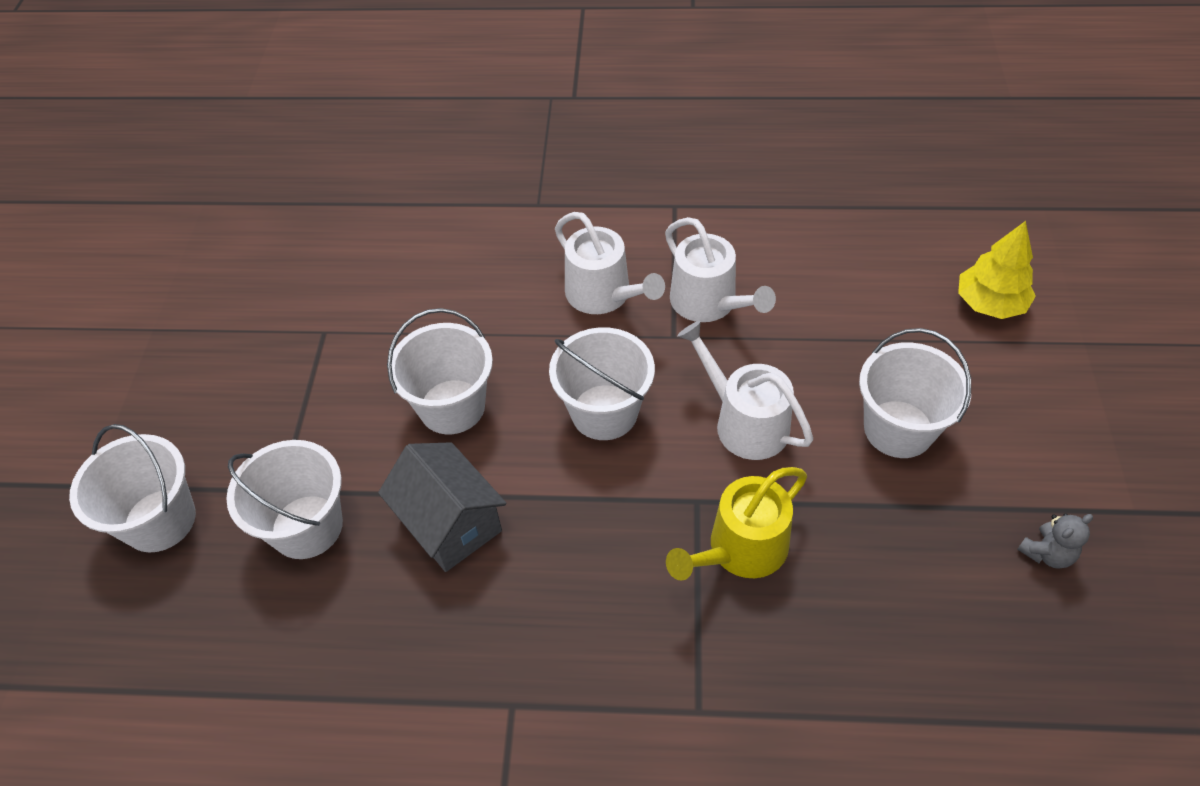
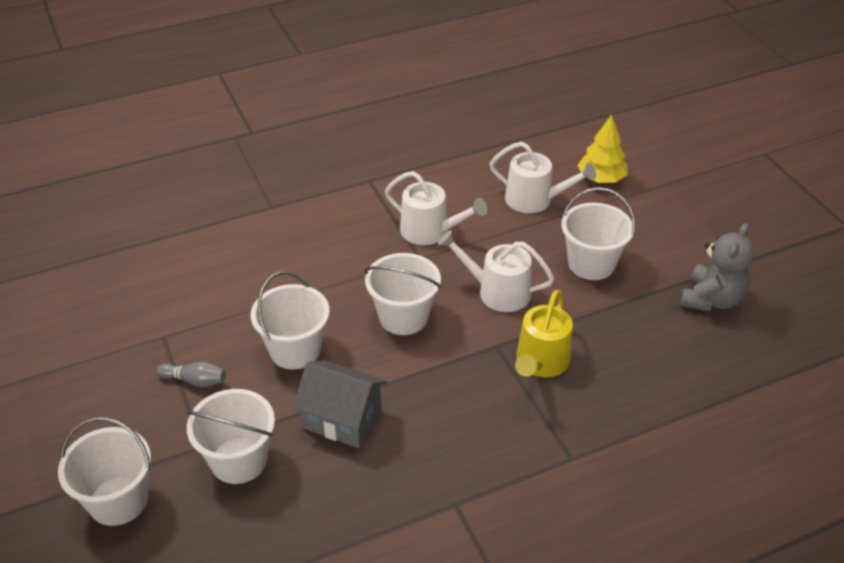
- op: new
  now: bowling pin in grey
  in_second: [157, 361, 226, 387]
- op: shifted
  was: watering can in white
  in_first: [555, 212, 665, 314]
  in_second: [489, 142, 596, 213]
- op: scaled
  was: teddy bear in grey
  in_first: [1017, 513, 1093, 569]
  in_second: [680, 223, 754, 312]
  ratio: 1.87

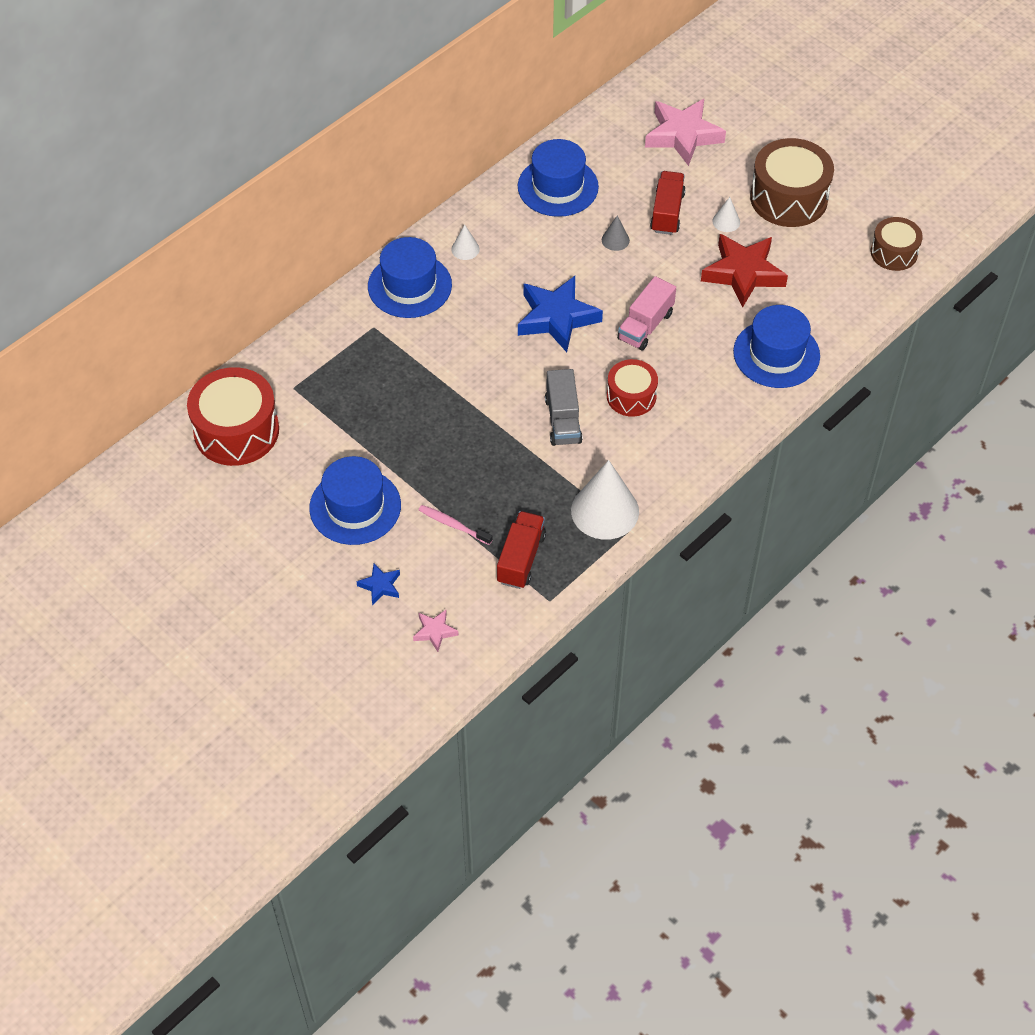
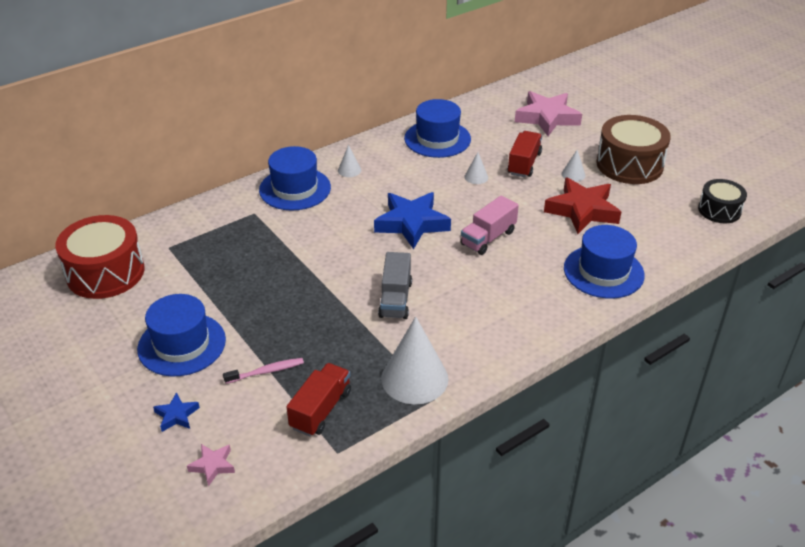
- op: gone
  was: drum in red
  in_first: [607, 359, 658, 417]
- op: repainted
  was: cone in grey
  now: cone in white
  in_first: [602, 216, 630, 251]
  in_second: [464, 152, 488, 184]
- op: repainted
  was: drum in brown
  now: drum in black
  in_first: [871, 217, 923, 271]
  in_second: [698, 179, 747, 223]
- op: rotated
  was: toothbrush in pink
  in_first: [419, 505, 492, 545]
  in_second: [223, 358, 304, 384]
  clockwise: 120

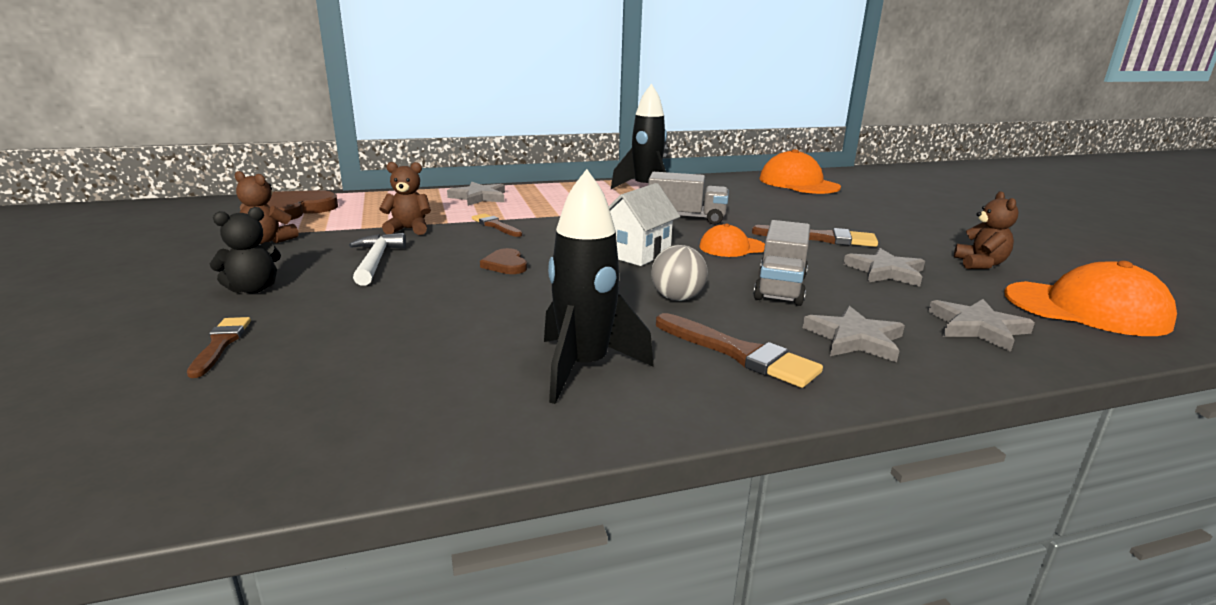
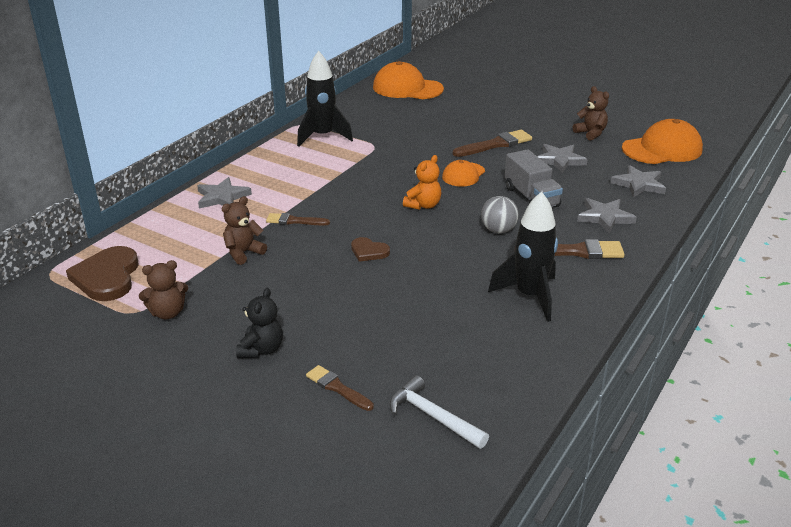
- op: gone
  was: truck in grey
  in_first: [648, 172, 729, 225]
- op: shifted
  was: hammer in white
  in_first: [349, 233, 406, 286]
  in_second: [389, 375, 489, 449]
- op: swapped
  was: house in white
  now: teddy bear in orange
  in_first: [609, 183, 680, 266]
  in_second: [403, 155, 441, 210]

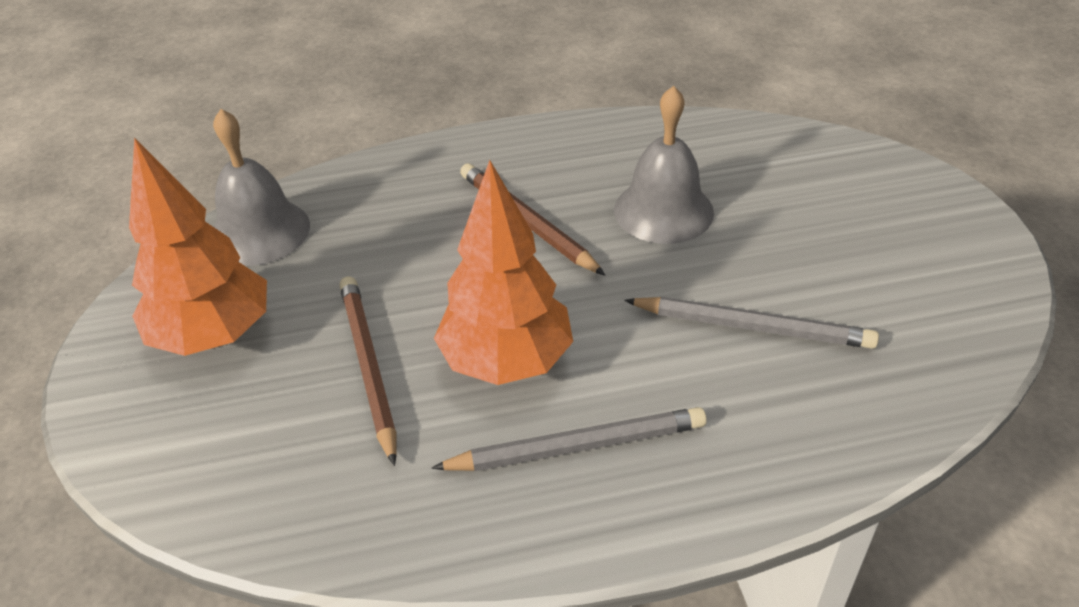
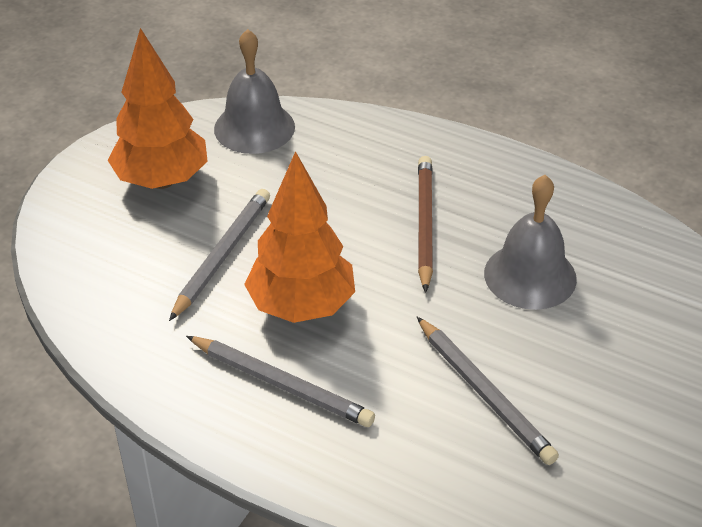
- op: repainted
  was: pencil in brown
  now: pencil in grey
  in_first: [340, 276, 397, 466]
  in_second: [169, 189, 270, 321]

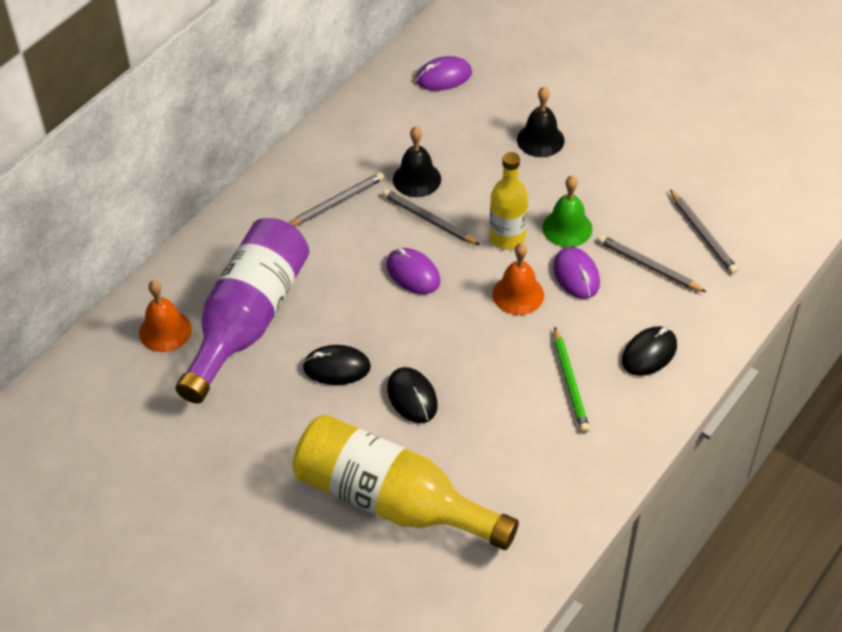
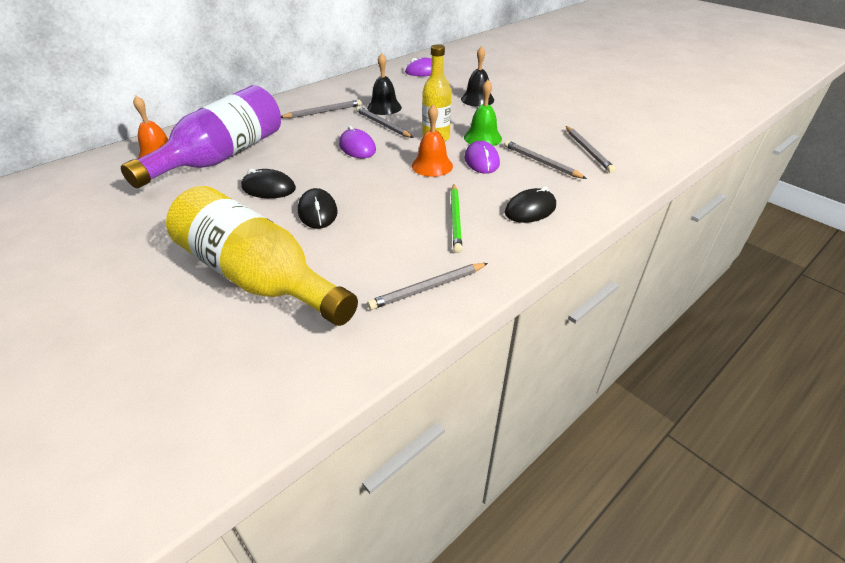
- op: new
  now: pencil in grey
  in_second: [367, 263, 488, 310]

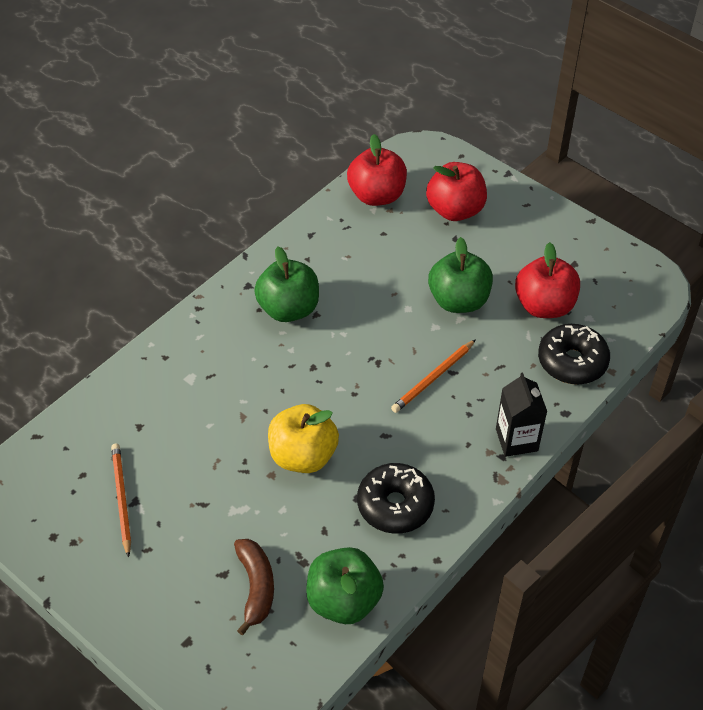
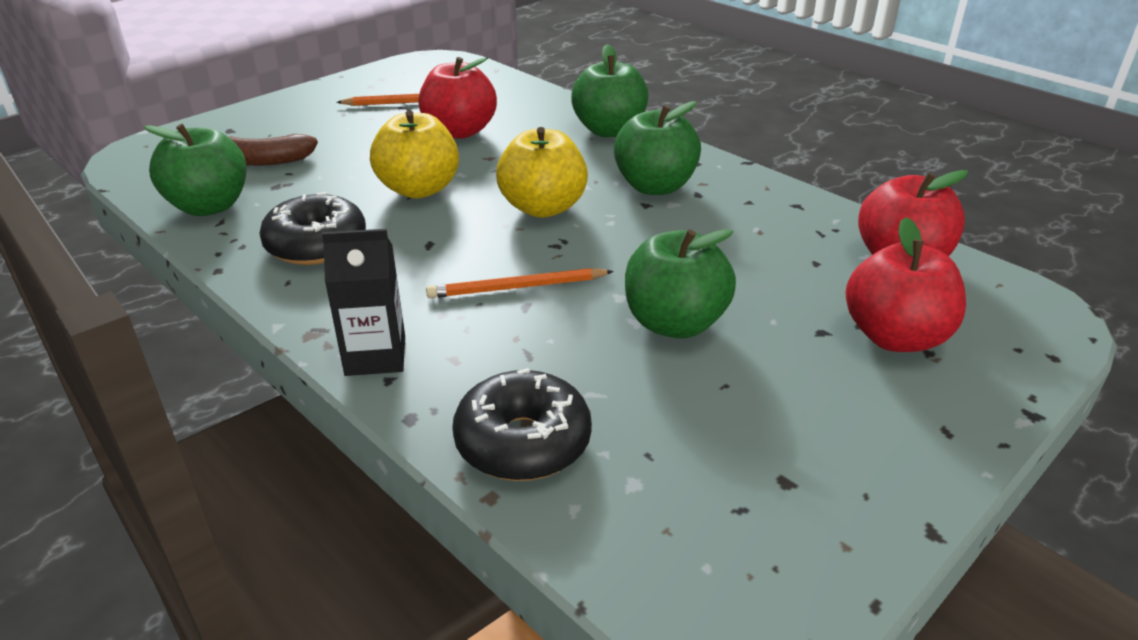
- op: new
  now: apple in yellow
  in_second: [496, 127, 588, 218]
- op: new
  now: apple in green
  in_second: [571, 44, 648, 137]
- op: shifted
  was: apple in red
  in_first: [515, 242, 580, 318]
  in_second: [418, 57, 497, 139]
- op: rotated
  was: pencil in orange
  in_first: [391, 339, 476, 413]
  in_second: [426, 268, 614, 298]
  clockwise: -60

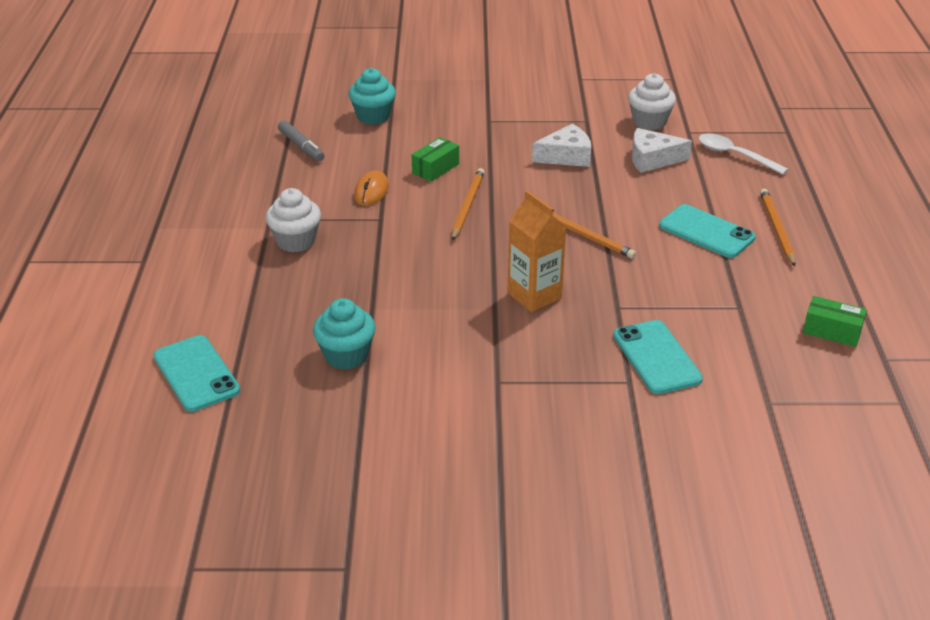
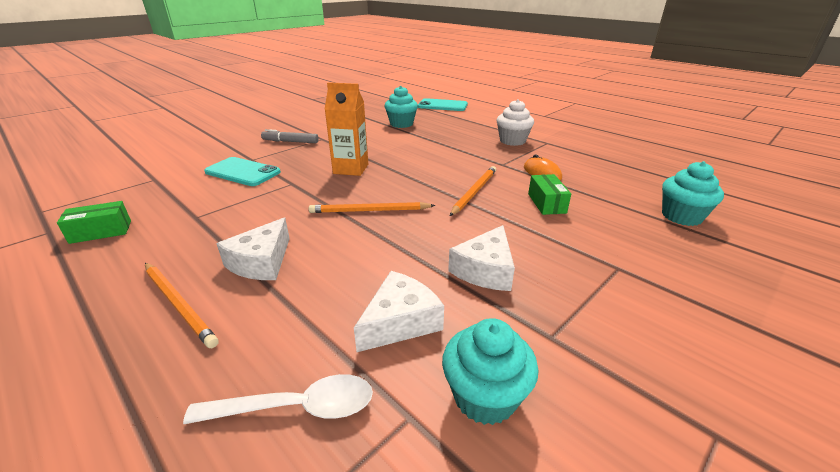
- op: shifted
  was: marker in grey
  in_first: [278, 120, 325, 161]
  in_second: [261, 129, 319, 143]
- op: swapped
  was: phone in turquoise
  now: cheese in white
  in_first: [659, 204, 756, 258]
  in_second: [216, 218, 290, 280]
- op: repainted
  was: cupcake in white
  now: cupcake in turquoise
  in_first: [628, 73, 676, 130]
  in_second: [442, 318, 538, 425]
- op: rotated
  was: pencil in orange
  in_first: [452, 168, 485, 240]
  in_second: [450, 166, 496, 216]
  clockwise: -120

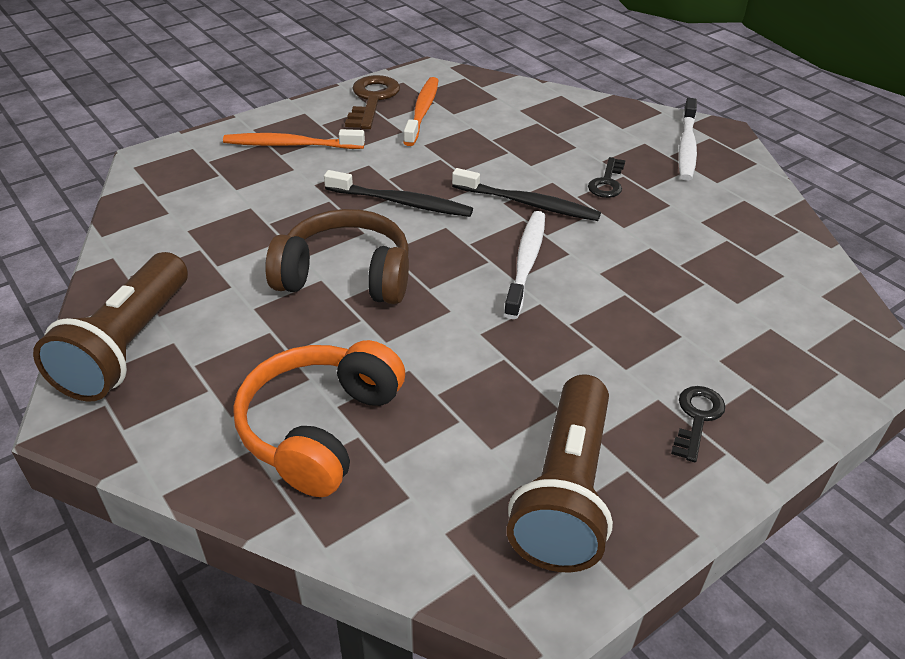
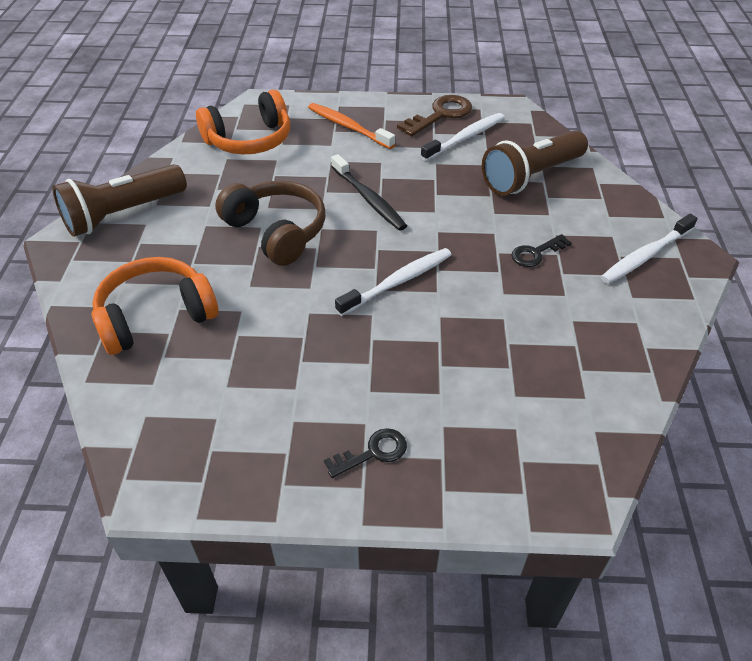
- op: gone
  was: toothbrush in black
  in_first: [452, 168, 601, 221]
- op: new
  now: headphones in orange
  in_second: [196, 90, 290, 154]
- op: shifted
  was: flashlight in brown
  in_first: [507, 374, 613, 572]
  in_second: [482, 130, 588, 196]
- op: repainted
  was: toothbrush in orange
  now: toothbrush in white
  in_first: [403, 77, 438, 146]
  in_second: [421, 113, 505, 161]

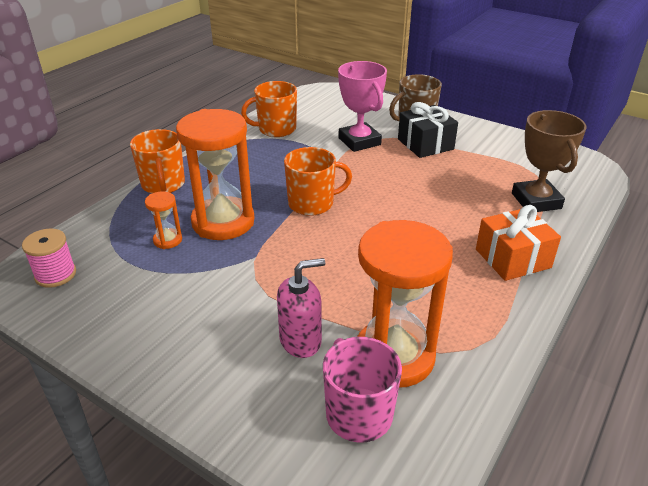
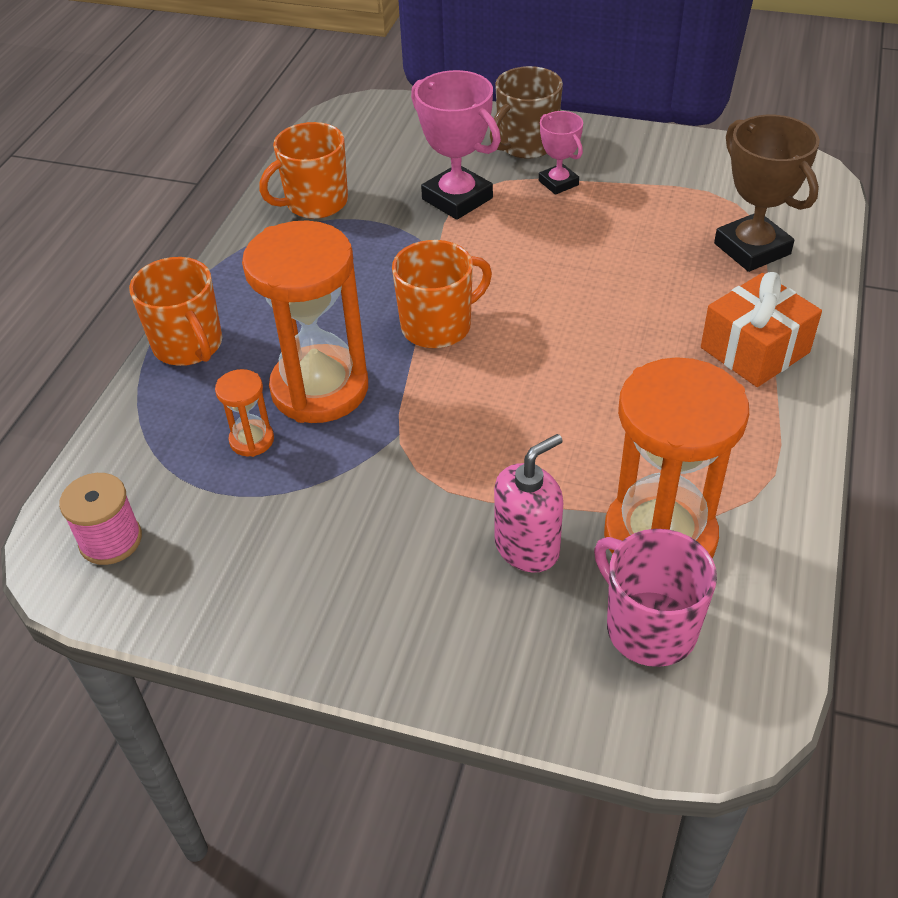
- op: swapped
  was: gift in black
  now: trophy in pink
  in_first: [398, 102, 458, 158]
  in_second: [539, 111, 583, 195]

